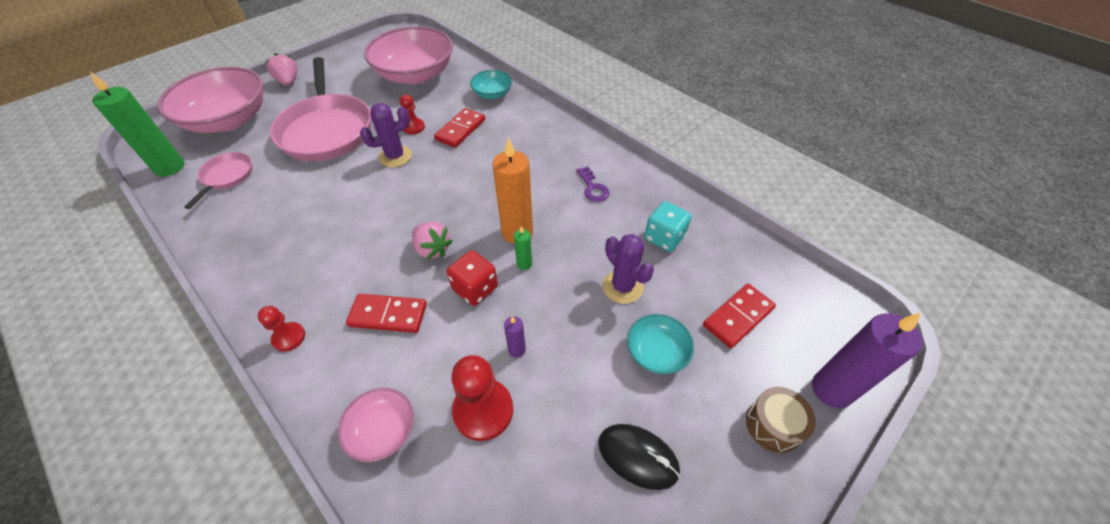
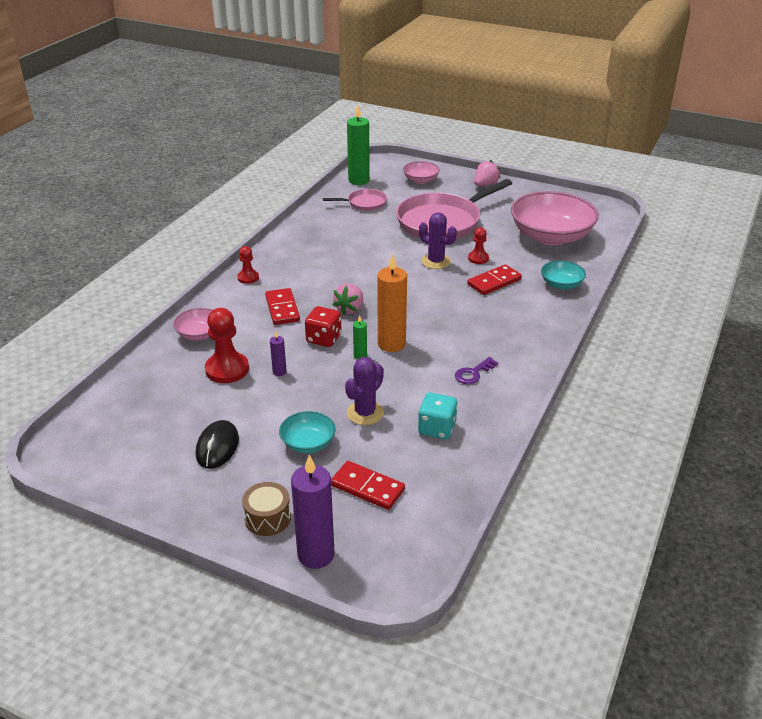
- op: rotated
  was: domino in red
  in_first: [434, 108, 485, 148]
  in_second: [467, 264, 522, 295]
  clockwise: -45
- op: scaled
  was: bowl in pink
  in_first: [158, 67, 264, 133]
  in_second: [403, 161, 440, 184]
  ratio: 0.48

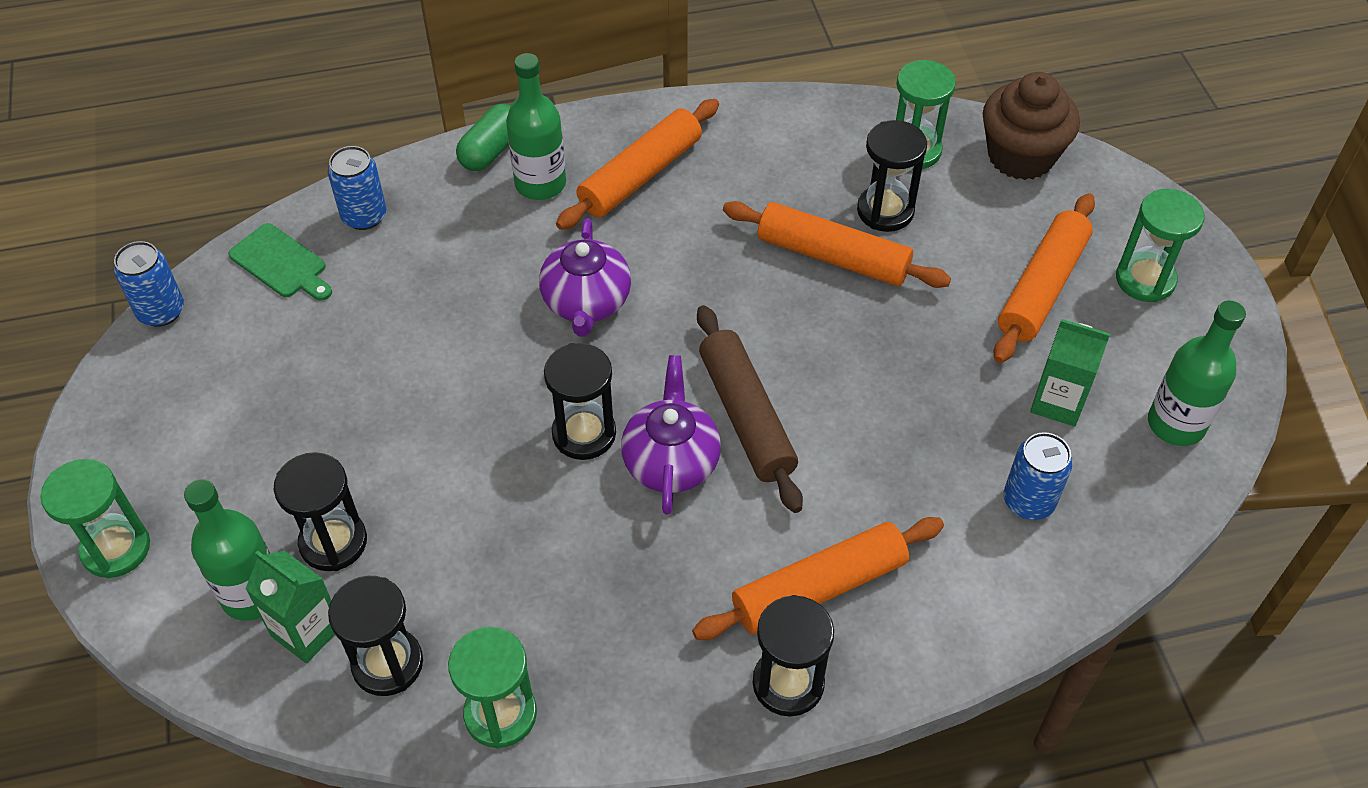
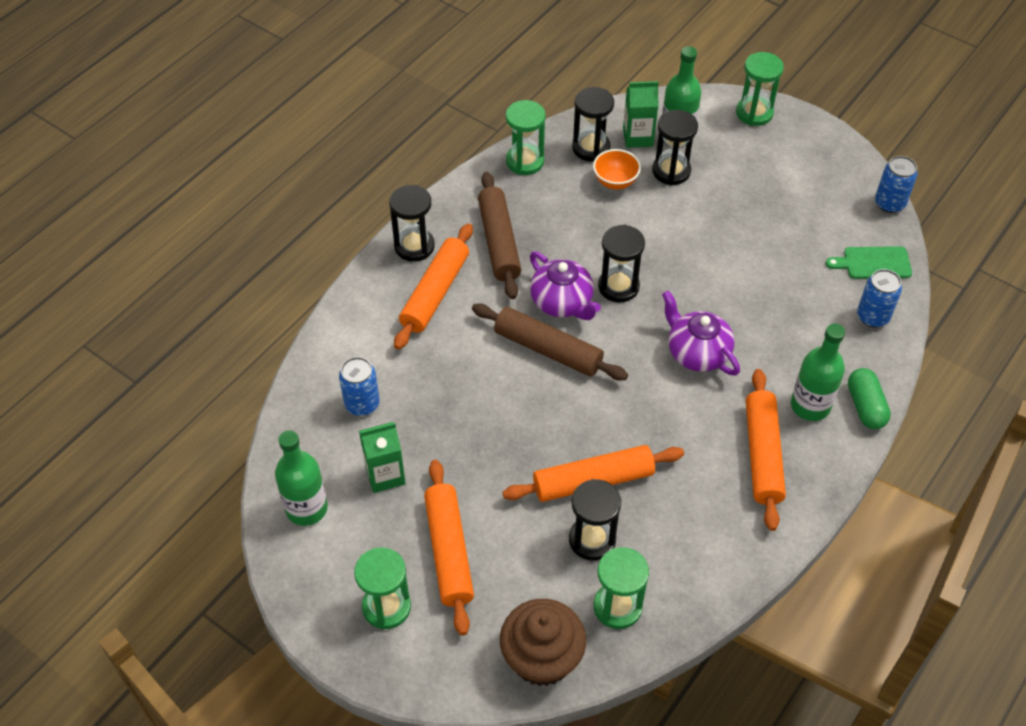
- op: new
  now: rolling pin in brown
  in_second: [478, 172, 521, 299]
- op: new
  now: bowl in orange
  in_second: [593, 149, 641, 190]

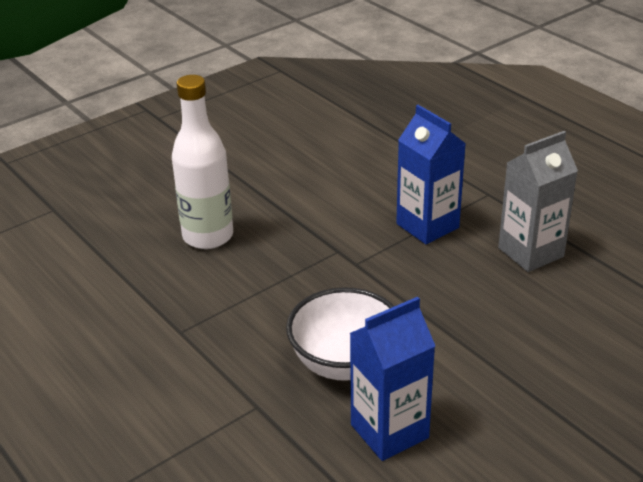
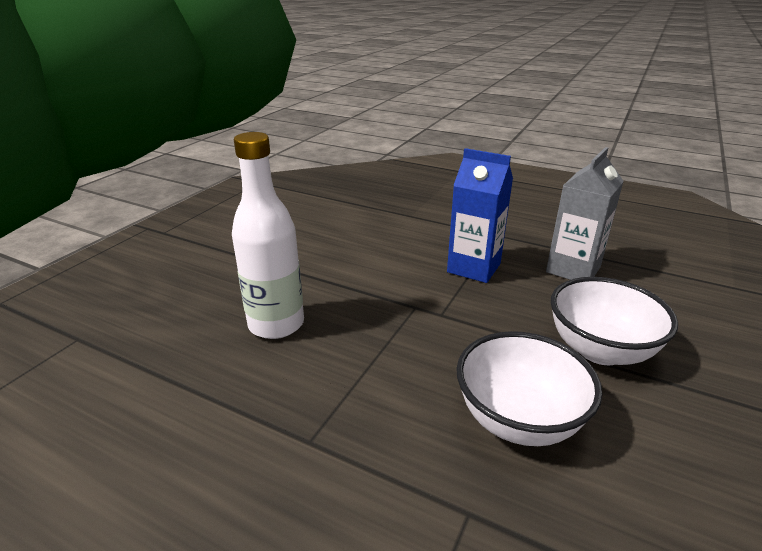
- op: gone
  was: carton in blue
  in_first: [350, 297, 435, 461]
- op: new
  now: bowl in white
  in_second: [551, 277, 678, 365]

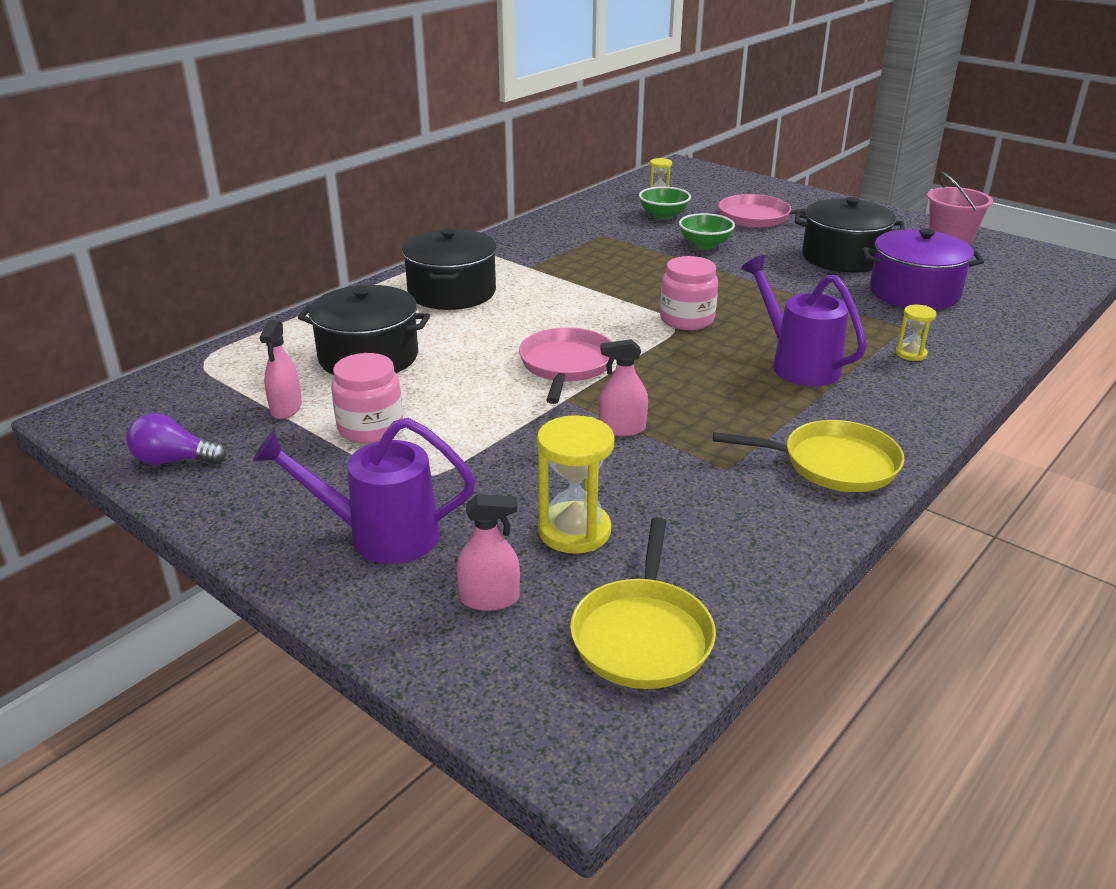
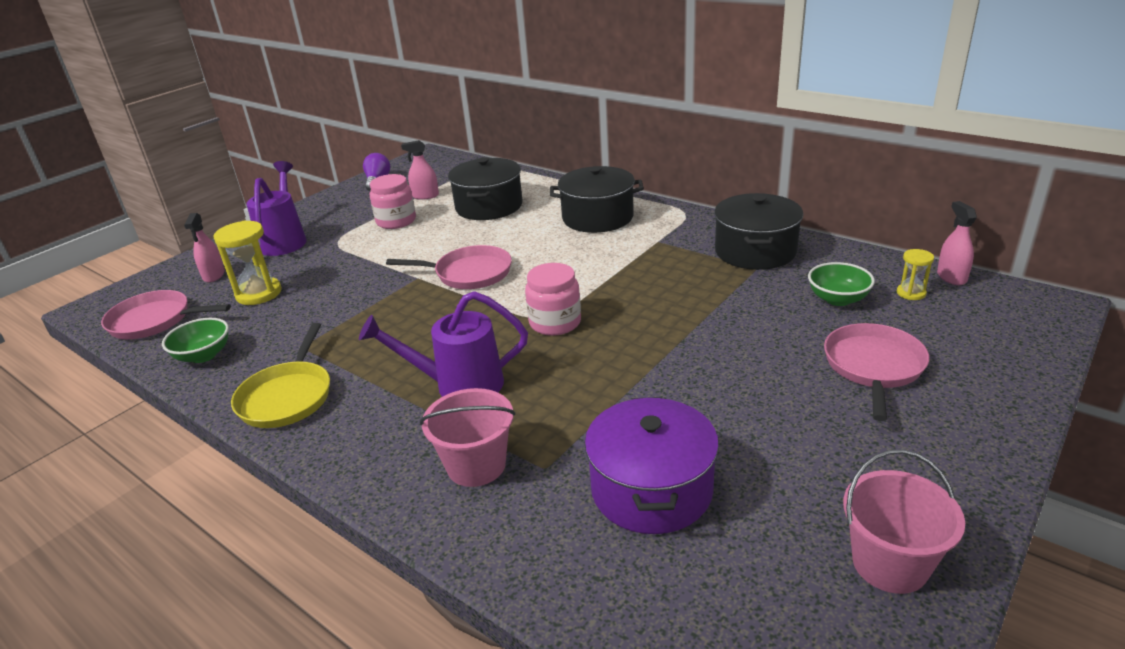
- op: shifted
  was: spray bottle in pink
  in_first: [599, 339, 648, 436]
  in_second: [937, 201, 977, 285]
- op: shifted
  was: bowl in green
  in_first: [679, 213, 735, 249]
  in_second: [162, 318, 229, 363]
- op: shifted
  was: pot in black
  in_first: [795, 197, 905, 272]
  in_second: [714, 193, 803, 270]
- op: swapped
  was: hourglass in yellow
  now: bucket in pink
  in_first: [896, 305, 936, 361]
  in_second: [420, 388, 515, 487]
- op: repainted
  was: pan in yellow
  now: pan in pink
  in_first: [570, 517, 716, 689]
  in_second: [101, 290, 231, 339]
- op: rotated
  was: watering can in purple
  in_first: [741, 255, 867, 386]
  in_second: [359, 291, 528, 397]
  clockwise: -150

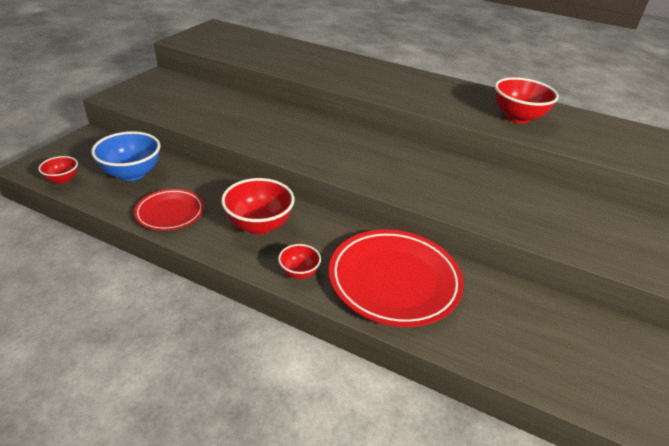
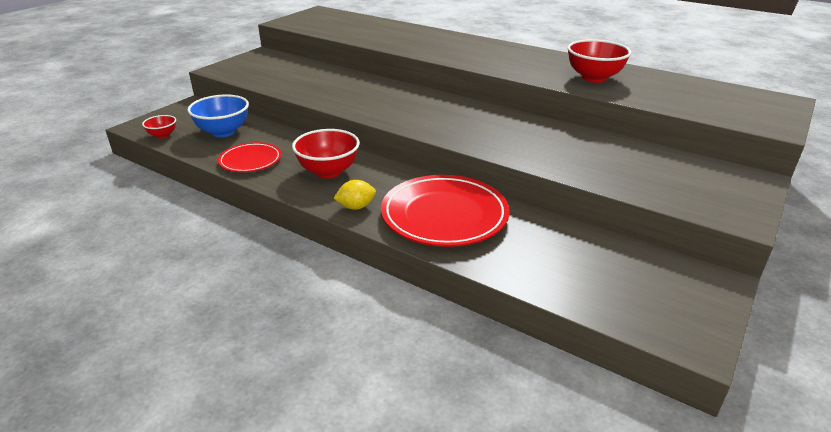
- op: swapped
  was: bowl in red
  now: lemon in yellow
  in_first: [278, 244, 321, 279]
  in_second: [334, 180, 376, 210]

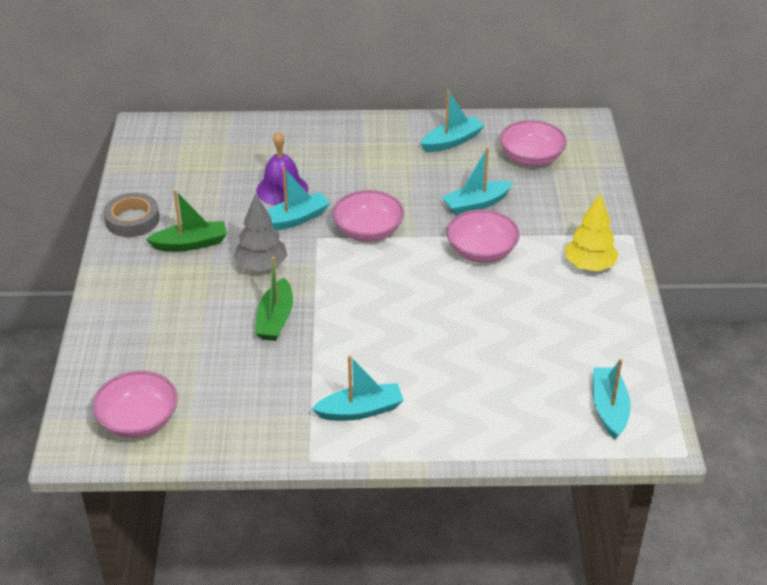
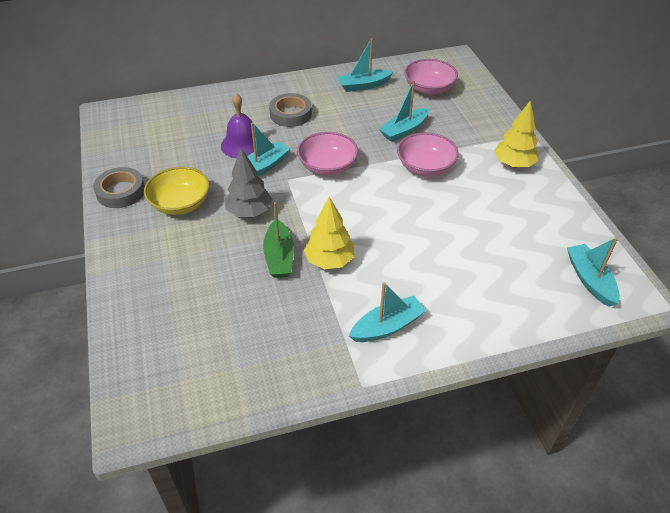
- op: gone
  was: bowl in pink
  in_first: [93, 371, 178, 438]
- op: new
  now: tape in grey
  in_second: [269, 93, 312, 127]
- op: new
  now: tree in yellow
  in_second: [304, 197, 354, 269]
- op: swapped
  was: boat in green
  now: bowl in yellow
  in_first: [146, 190, 227, 251]
  in_second: [144, 167, 210, 215]
- op: rotated
  was: boat in turquoise
  in_first: [420, 90, 485, 152]
  in_second: [337, 38, 394, 92]
  clockwise: -150

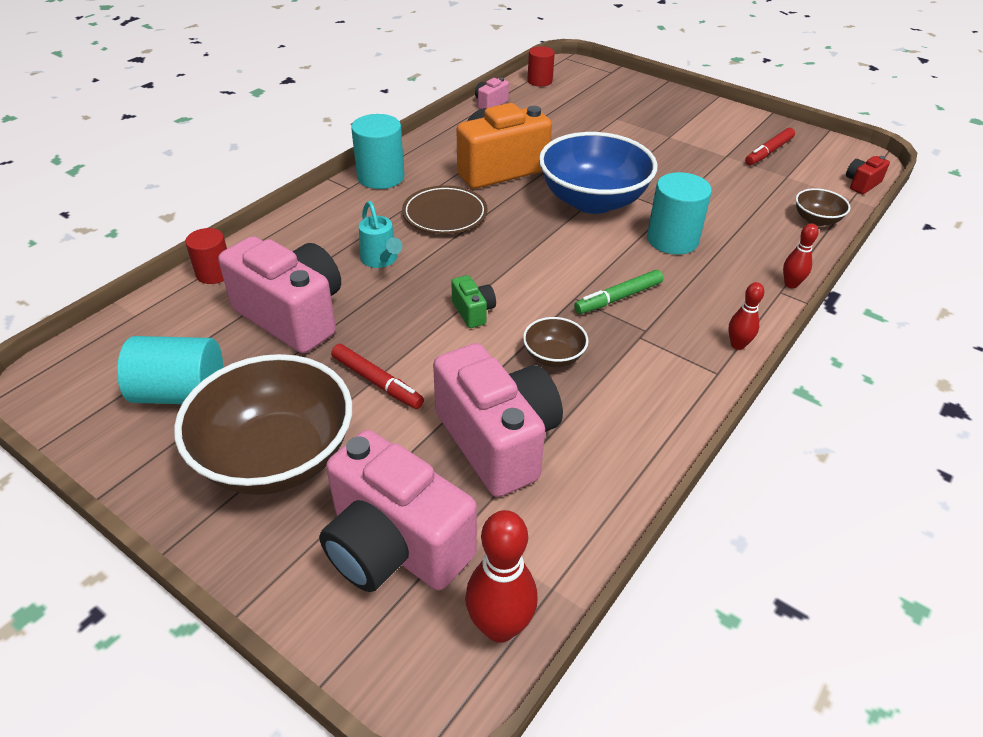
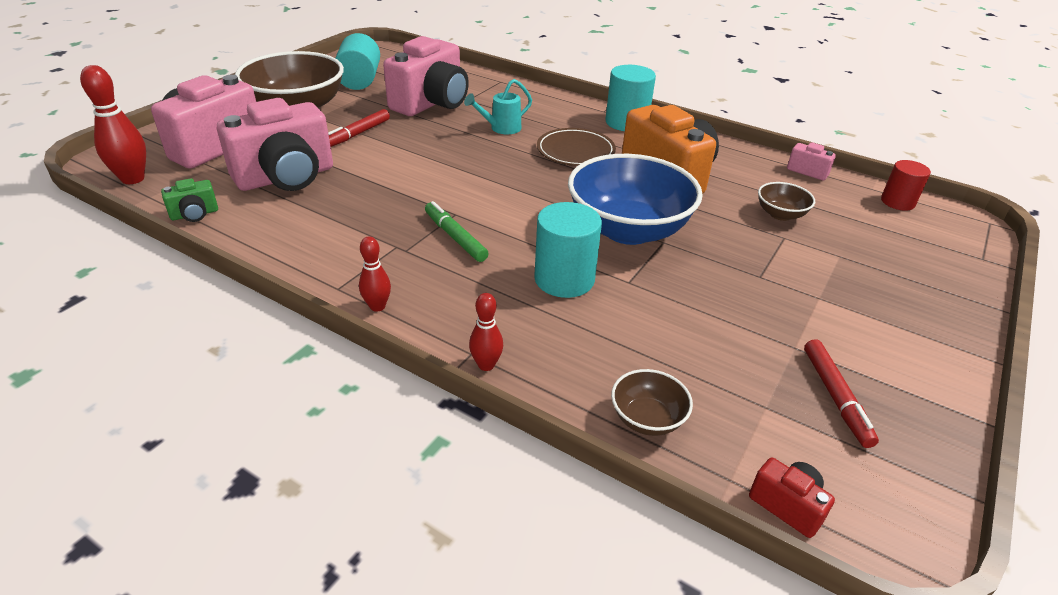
- op: gone
  was: cylinder in red
  in_first: [185, 228, 227, 284]
- op: shifted
  was: camera in green
  in_first: [451, 275, 496, 328]
  in_second: [161, 178, 218, 222]
- op: shifted
  was: bowl in brown
  in_first: [523, 317, 588, 367]
  in_second: [758, 182, 815, 221]
- op: rotated
  was: marker in red
  in_first: [745, 128, 795, 165]
  in_second: [804, 339, 879, 448]
  clockwise: -135

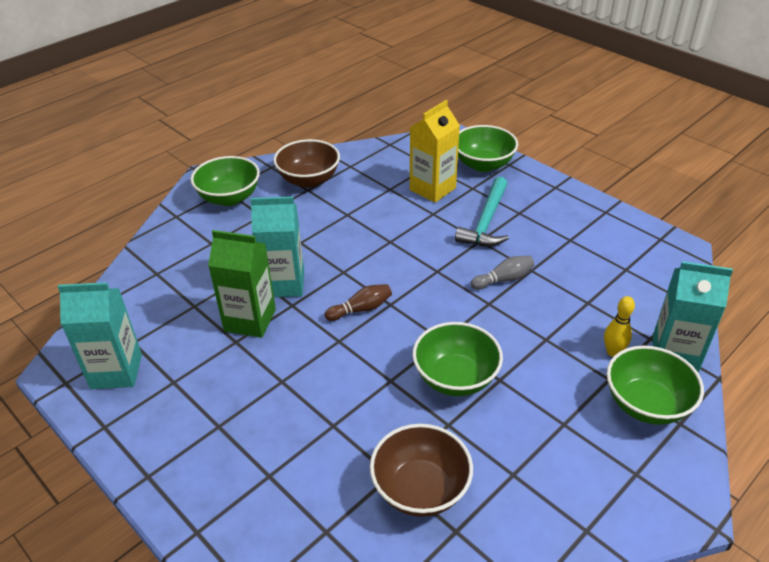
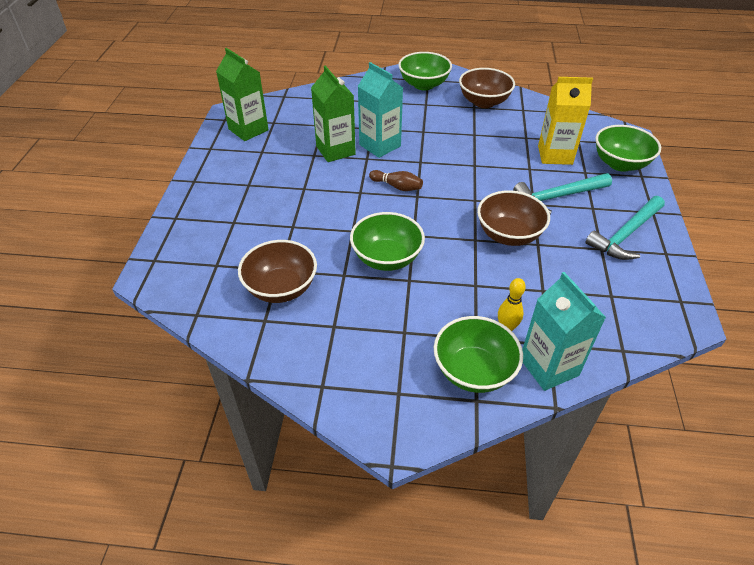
- op: new
  now: hammer in turquoise
  in_second: [585, 196, 665, 260]
- op: swapped
  was: bowling pin in grey
  now: bowl in brown
  in_first: [471, 256, 534, 290]
  in_second: [477, 190, 550, 246]
- op: repainted
  was: carton in turquoise
  now: carton in green
  in_first: [57, 282, 142, 389]
  in_second: [216, 48, 269, 141]

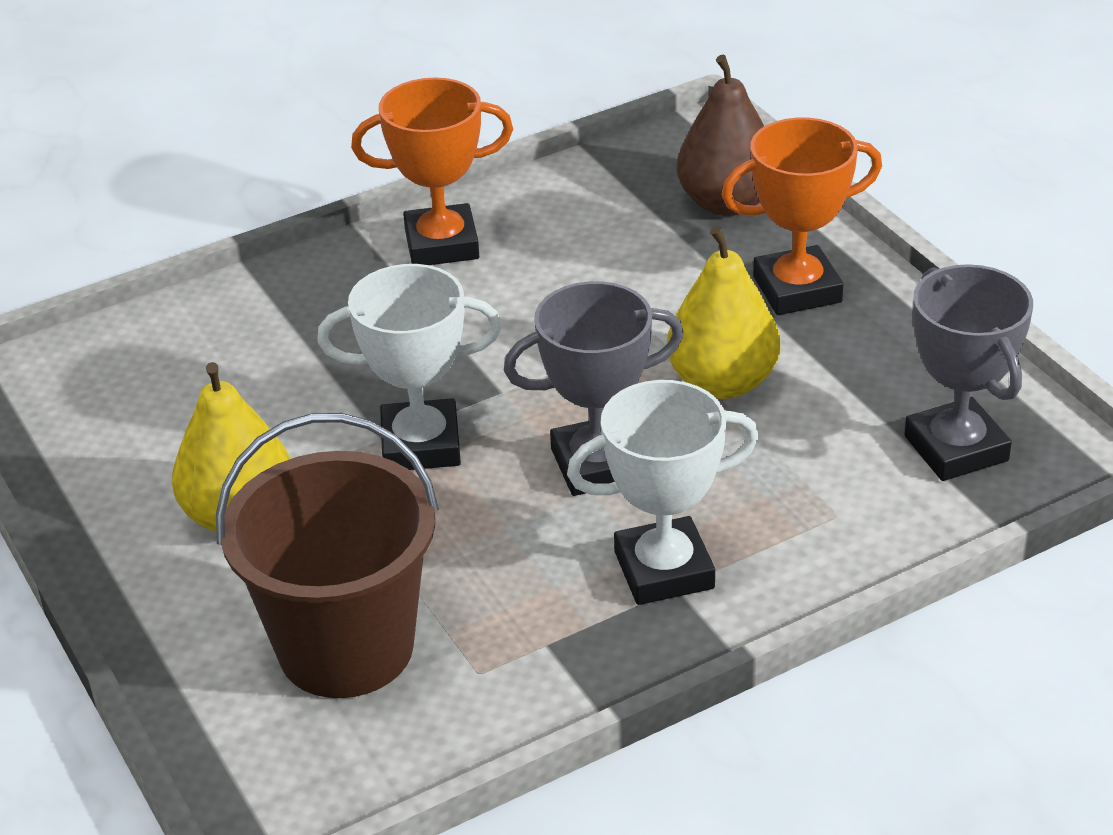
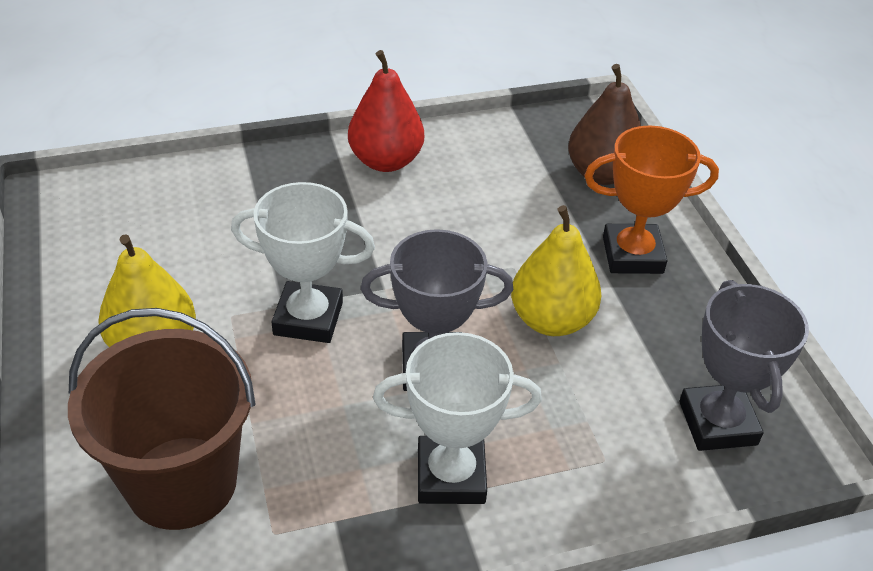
- op: swapped
  was: trophy in orange
  now: pear in red
  in_first: [351, 78, 513, 265]
  in_second: [348, 50, 424, 172]

